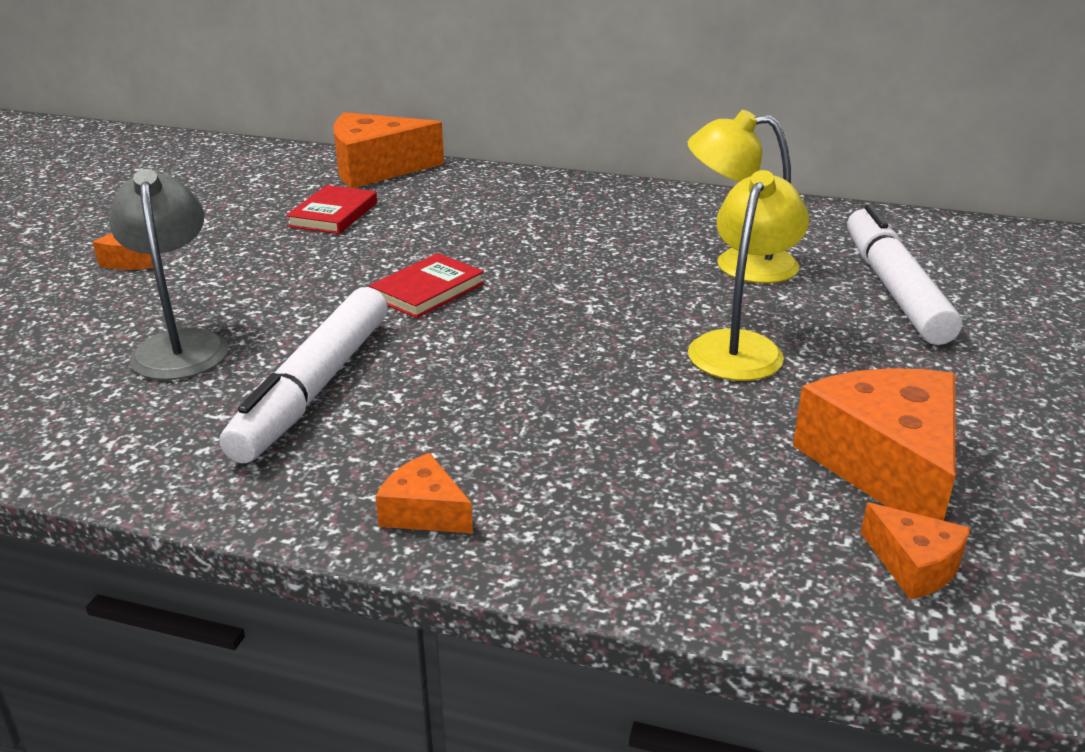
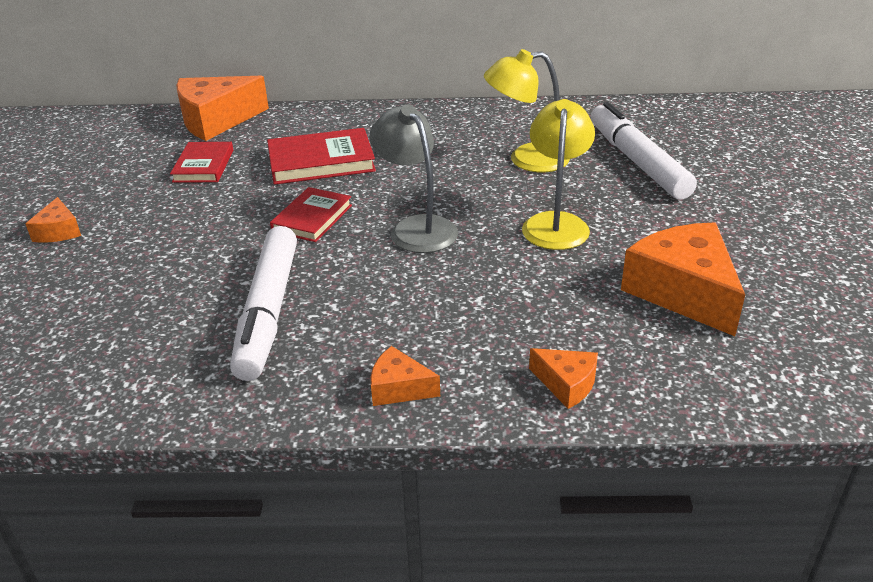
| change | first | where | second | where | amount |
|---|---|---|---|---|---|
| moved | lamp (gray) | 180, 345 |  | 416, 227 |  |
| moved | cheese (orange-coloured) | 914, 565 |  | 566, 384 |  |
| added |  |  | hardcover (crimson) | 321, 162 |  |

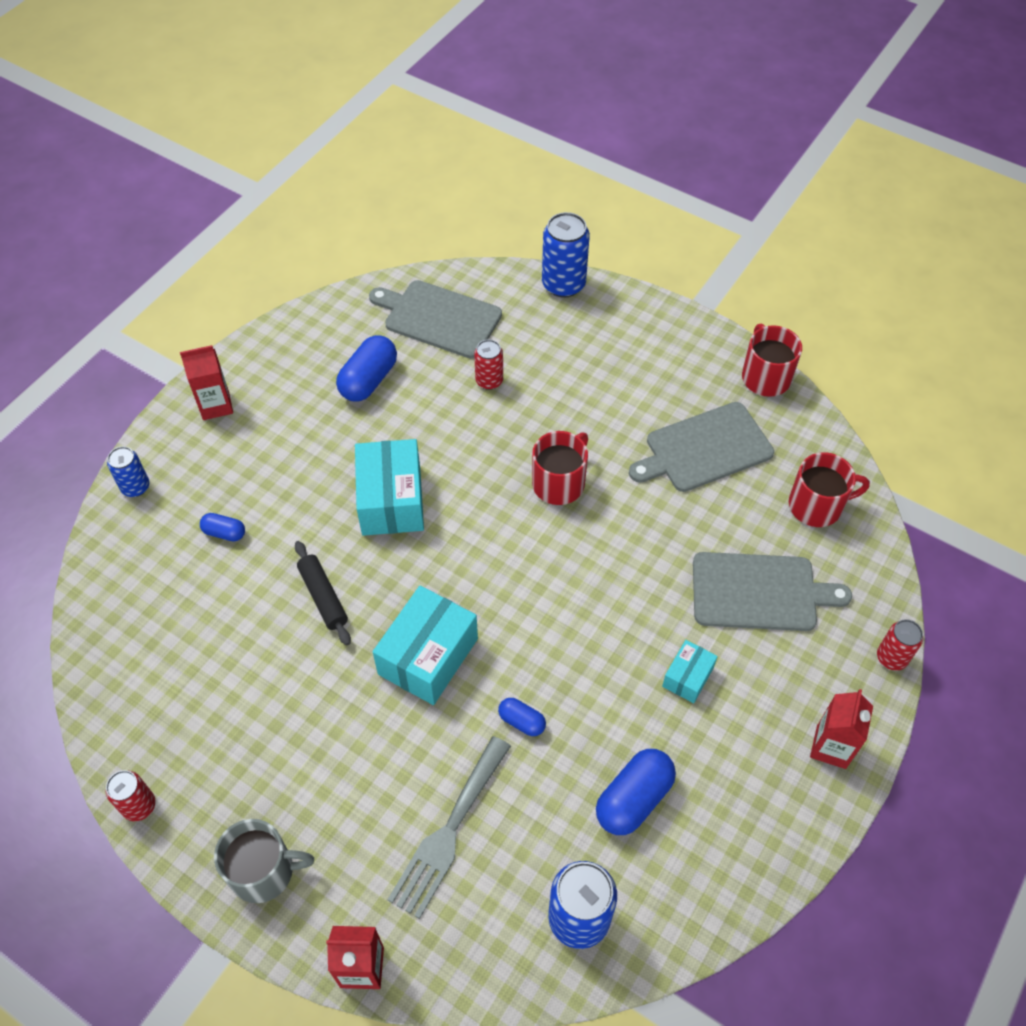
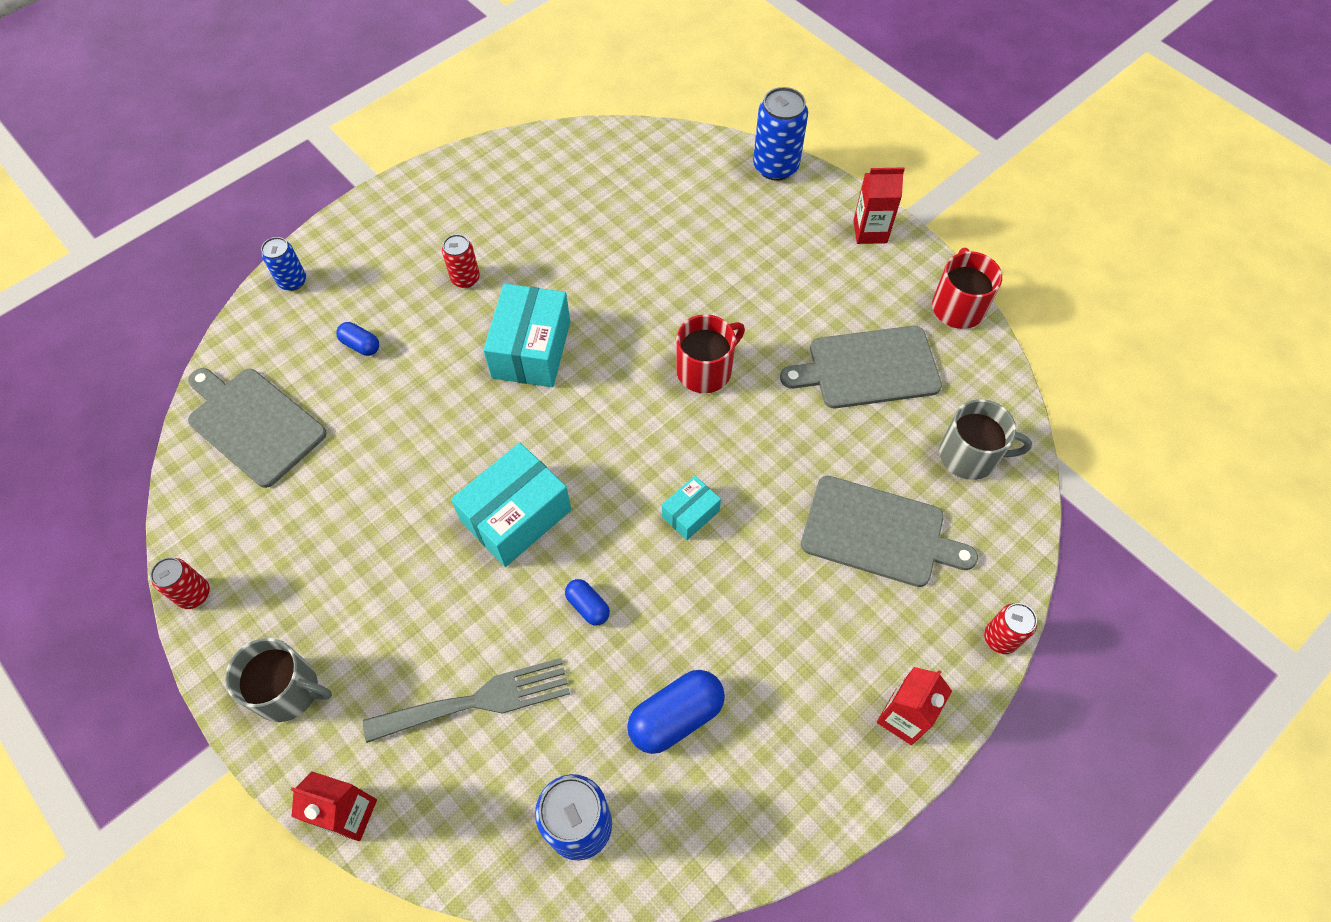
| change | first | where | second | where | amount |
|---|---|---|---|---|---|
| moved | bread board (gray) | 439, 318 |  | 254, 424 |  |
| removed | pill shape (royal blue) | 369, 380 |  |  |  |
| moved | tin (crimson) | 489, 381 |  | 465, 278 |  |
| moved | milk carton (crimson) | 216, 405 |  | 870, 231 |  |
| recoloured | tea mug (crimson) | 816, 506 | tea mug (gray) | 970, 455 |  |
| removed | rolling pin (ebony) | 323, 597 |  |  |  |
| moved | package (turquoise) | 687, 677 |  | 690, 514 |  |
| turned | table fork (gray) | 448, 832 |  | 478, 700 | 150 degrees counterclockwise |

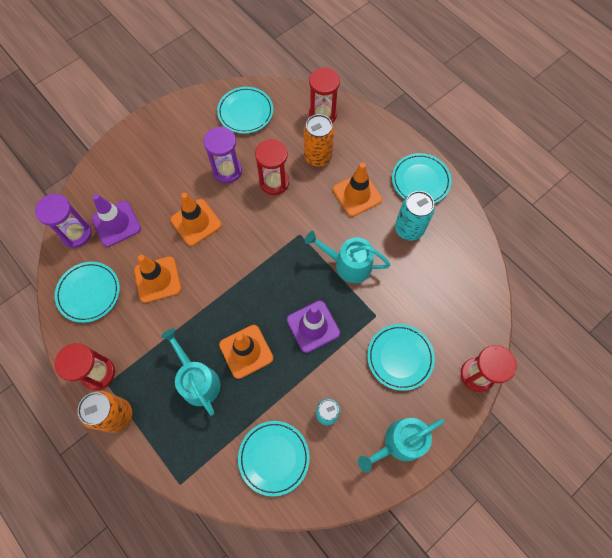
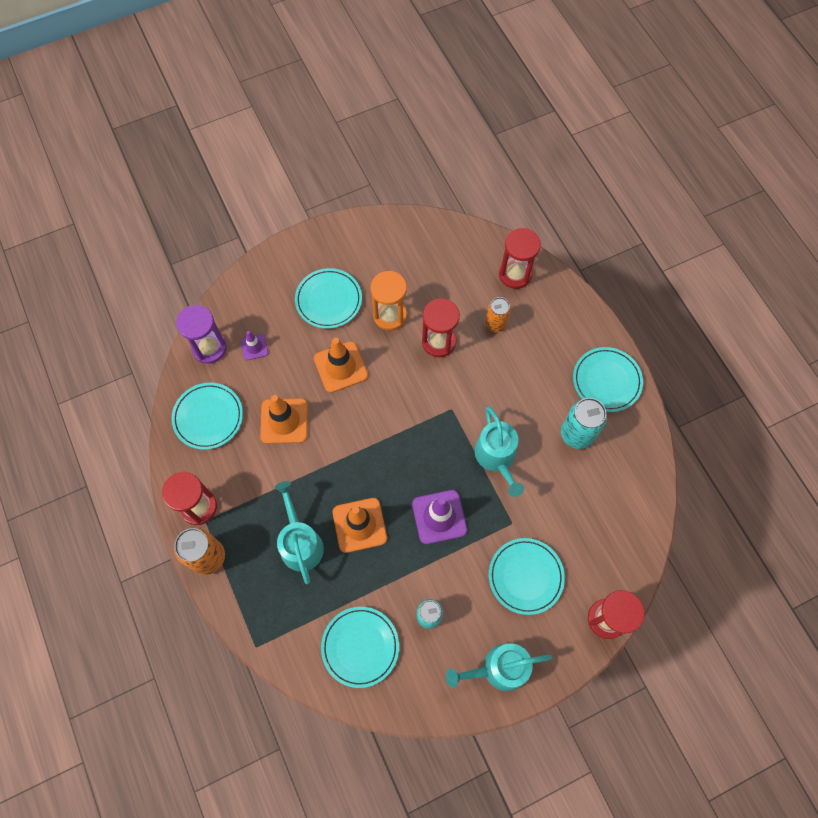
| change | first | where | second | where | amount |
|---|---|---|---|---|---|
| moved | dinner plate (turquoise) | 245, 112 |  | 328, 300 |  |
| resized | tin (orange-coloured) | 317, 157 |  | 496, 324 | x0.66 |
| recoloured | hourglass (royal purple) | 227, 170 | hourglass (orange-coloured) | 390, 315 |  |
| removed | traffic cone (orange-coloured) | 357, 194 |  |  |  |
| resized | traffic cone (royal purple) | 116, 223 |  | 254, 347 | x0.55 |
| turned | sprinkling can (turquoise) | 348, 264 |  | 497, 457 | 135 degrees counterclockwise |

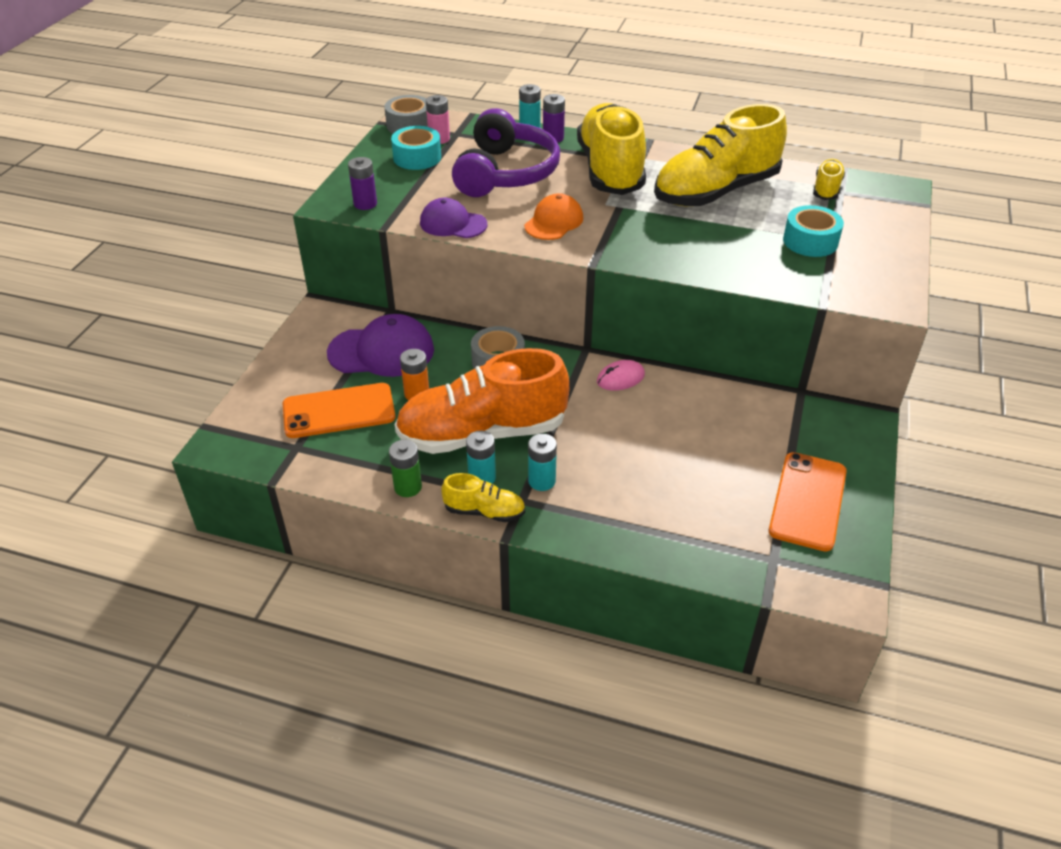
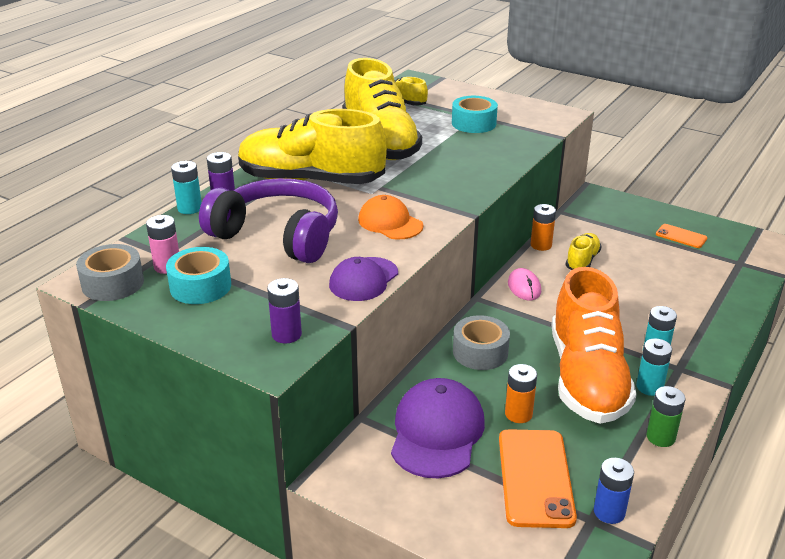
| change | first | where | second | where | amount |
|---|---|---|---|---|---|
| resized | smartphone (orange-coloured) | 808, 501 |  | 681, 236 | x0.53 |
| moved | sneaker (bright yellow) | 484, 511 |  | 582, 261 |  |
| added |  |  | battery (orange-coloured) | 541, 245 |  |
| added |  |  | battery (royal blue) | 609, 512 |  |

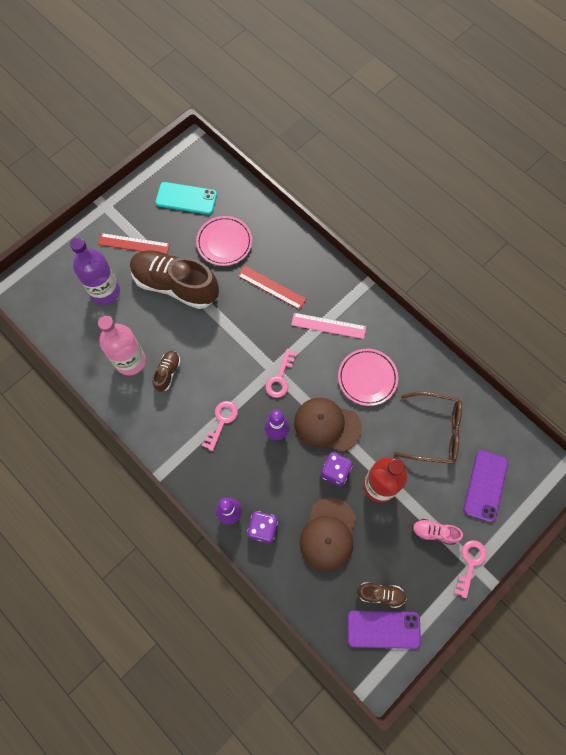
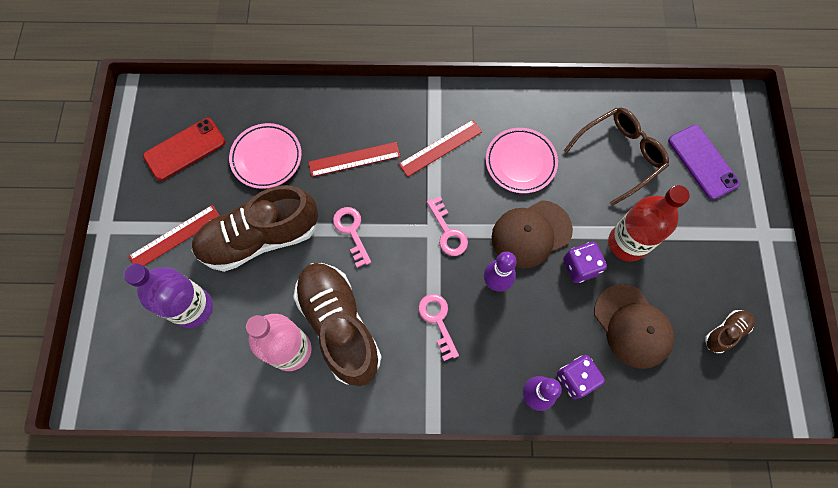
| change | first | where | second | where | amount |
|---|---|---|---|---|---|
| recoloured | smartphone (turquoise) | 186, 198 | smartphone (crimson) | 185, 149 |  |
| recoloured | measuring stick (pink) | 328, 325 | measuring stick (crimson) | 440, 148 |  |
| resized | sneaker (russet) | 167, 373 |  | 339, 326 | x2.25 |
| removed | sneaker (pink) | 434, 532 |  |  |  |
| moved | door key (pink) | 470, 563 |  | 351, 231 |  |
| removed | smartphone (royal purple) | 383, 629 |  |  |  |

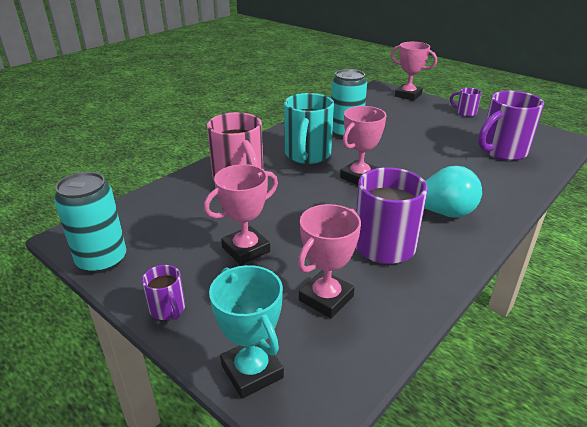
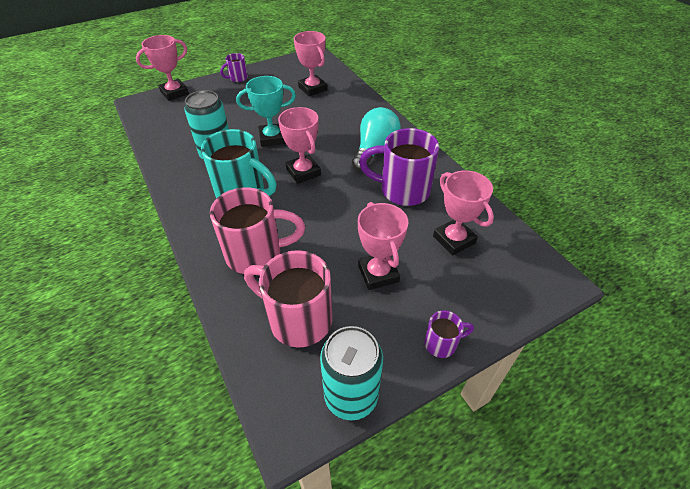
| change | first | where | second | where | amount |
|---|---|---|---|---|---|
| replaced | tea mug (royal purple) | 501, 151 | award cup (pink) | 312, 88 |  |
| moved | award cup (turquoise) | 252, 371 |  | 272, 138 |  |
| added |  |  | tea mug (pink) | 298, 319 |  |

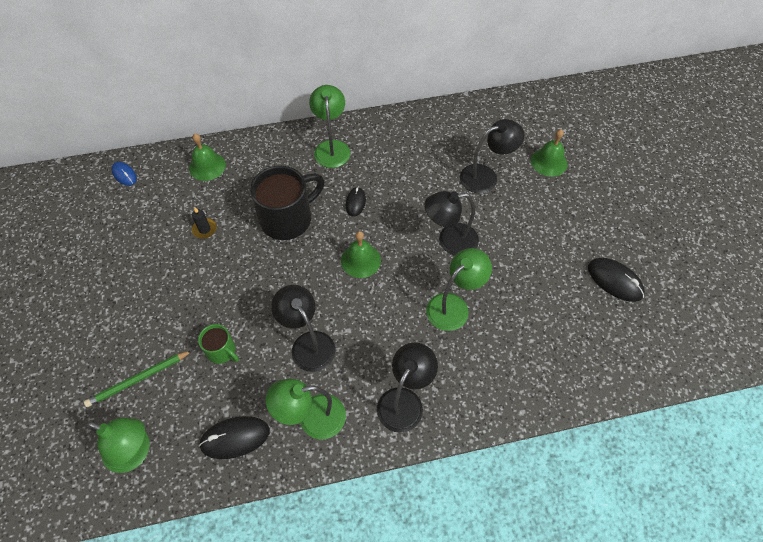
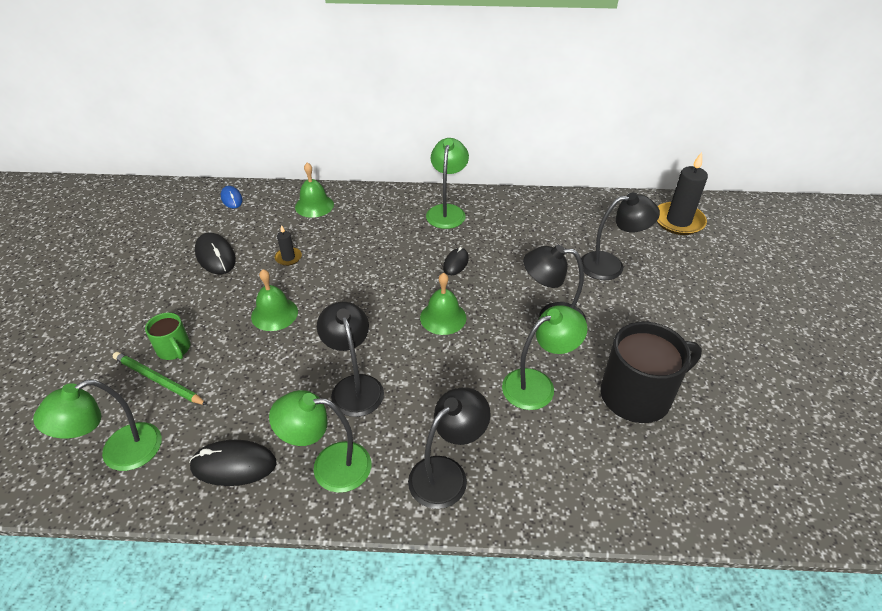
| change | first | where | second | where | amount |
|---|---|---|---|---|---|
| moved | school bell (leaf-green) | 549, 162 |  | 274, 314 |  |
| moved | tea mug (ebony) | 288, 219 |  | 637, 395 |  |
| moved | mouse (ebony) | 615, 281 |  | 215, 256 |  |
| moved | tea mug (leaf-green) | 222, 351 |  | 174, 349 |  |
| turned | wooden pencil (leaf-green) | 138, 379 |  | 158, 380 | 45 degrees clockwise |
| turned | lamp (leaf-green) | 135, 453 |  | 119, 453 | 105 degrees clockwise |
| added |  |  | candle (ebony) | 678, 221 |  |

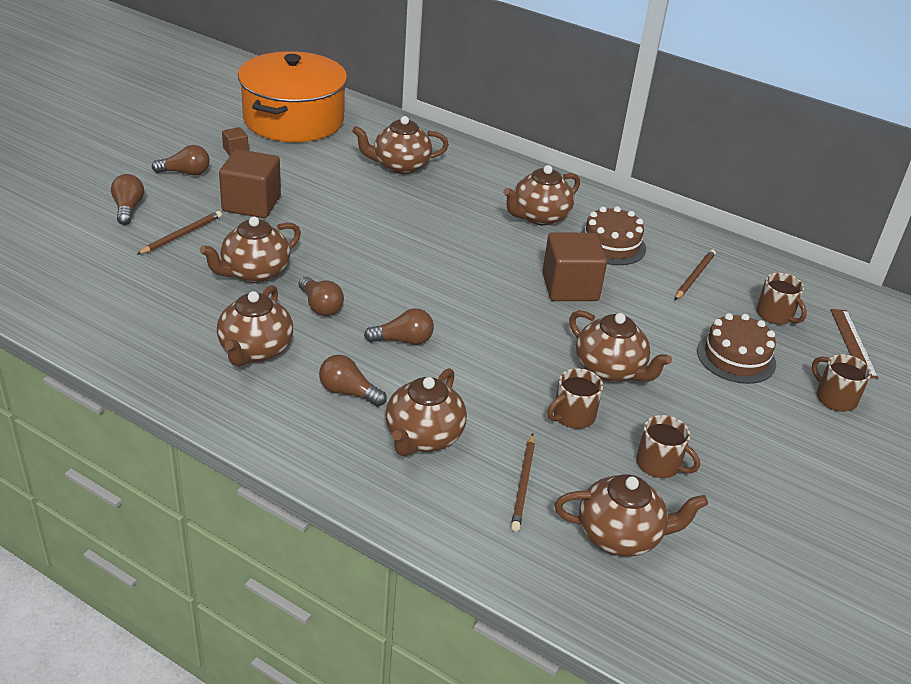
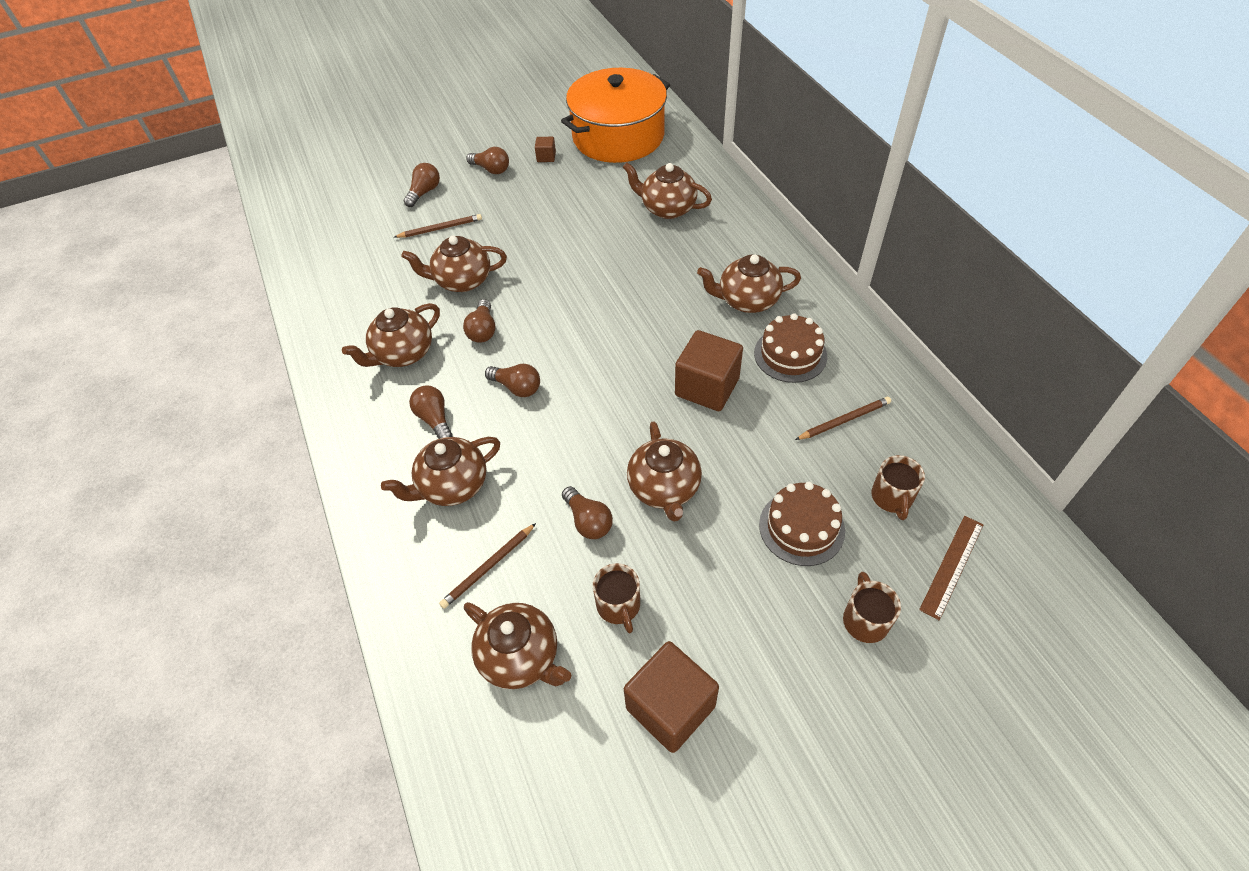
| change | first | where | second | where | amount |
|---|---|---|---|---|---|
| moved | solid cube (russet) | 251, 204 |  | 670, 707 |  |
| replaced | tea mug (russet) | 573, 416 | bulb (russet) | 588, 521 |  |

